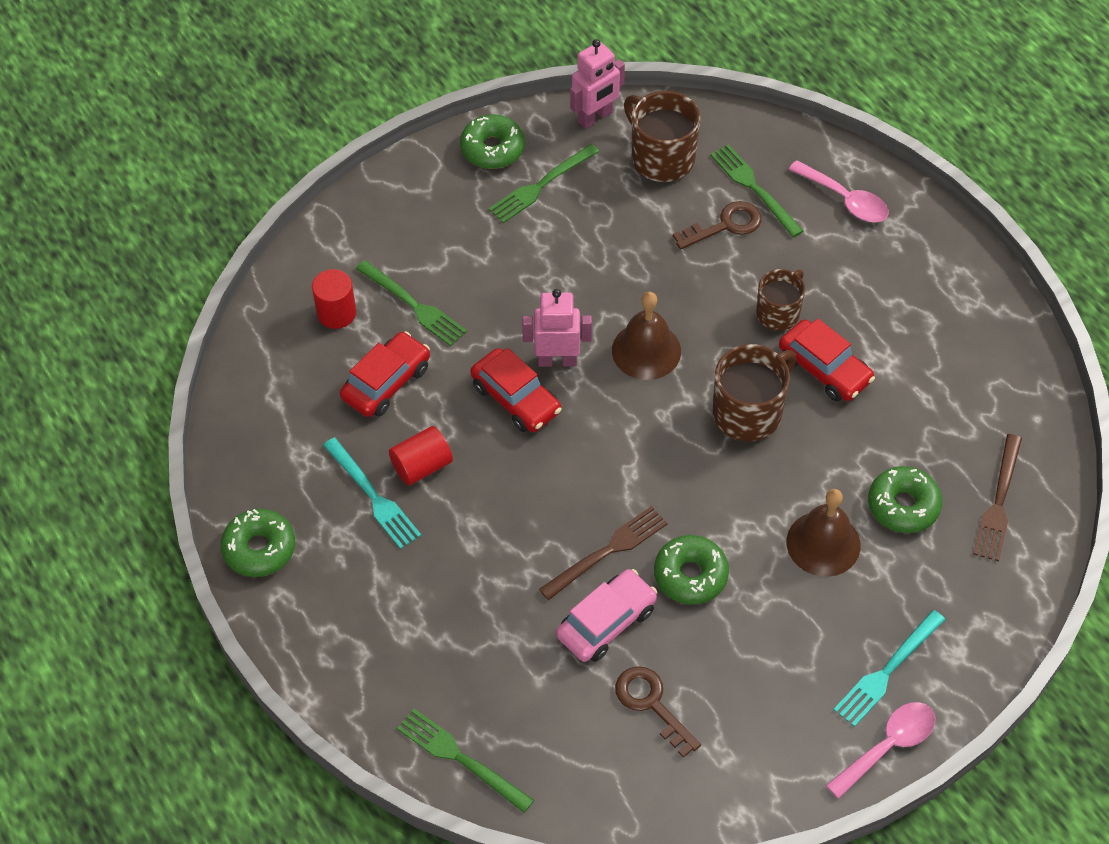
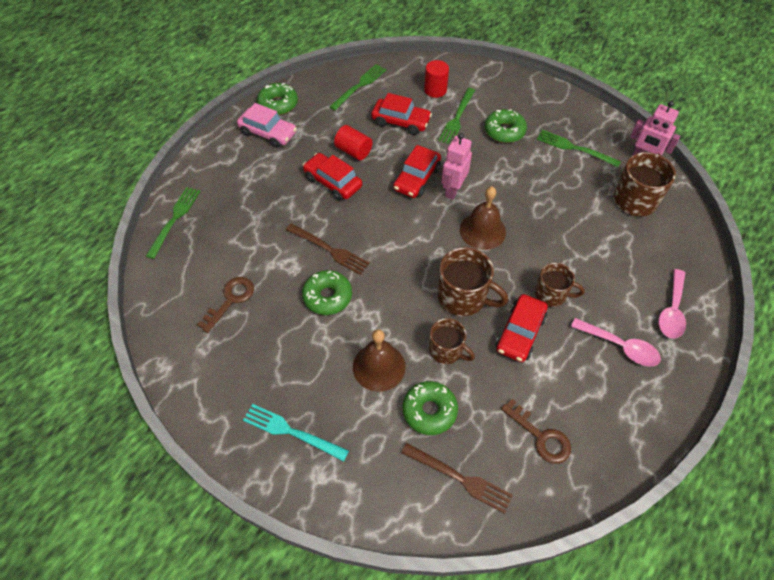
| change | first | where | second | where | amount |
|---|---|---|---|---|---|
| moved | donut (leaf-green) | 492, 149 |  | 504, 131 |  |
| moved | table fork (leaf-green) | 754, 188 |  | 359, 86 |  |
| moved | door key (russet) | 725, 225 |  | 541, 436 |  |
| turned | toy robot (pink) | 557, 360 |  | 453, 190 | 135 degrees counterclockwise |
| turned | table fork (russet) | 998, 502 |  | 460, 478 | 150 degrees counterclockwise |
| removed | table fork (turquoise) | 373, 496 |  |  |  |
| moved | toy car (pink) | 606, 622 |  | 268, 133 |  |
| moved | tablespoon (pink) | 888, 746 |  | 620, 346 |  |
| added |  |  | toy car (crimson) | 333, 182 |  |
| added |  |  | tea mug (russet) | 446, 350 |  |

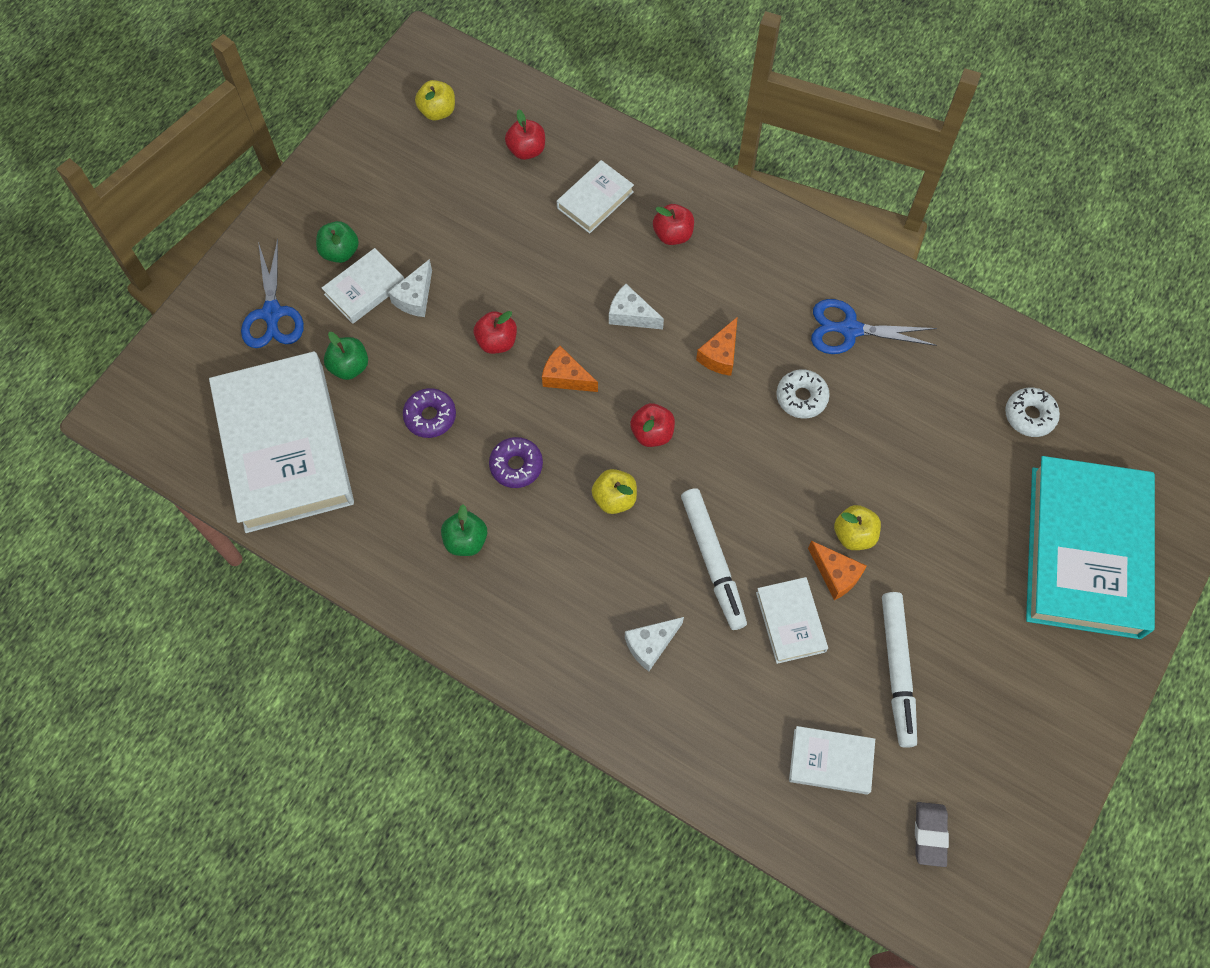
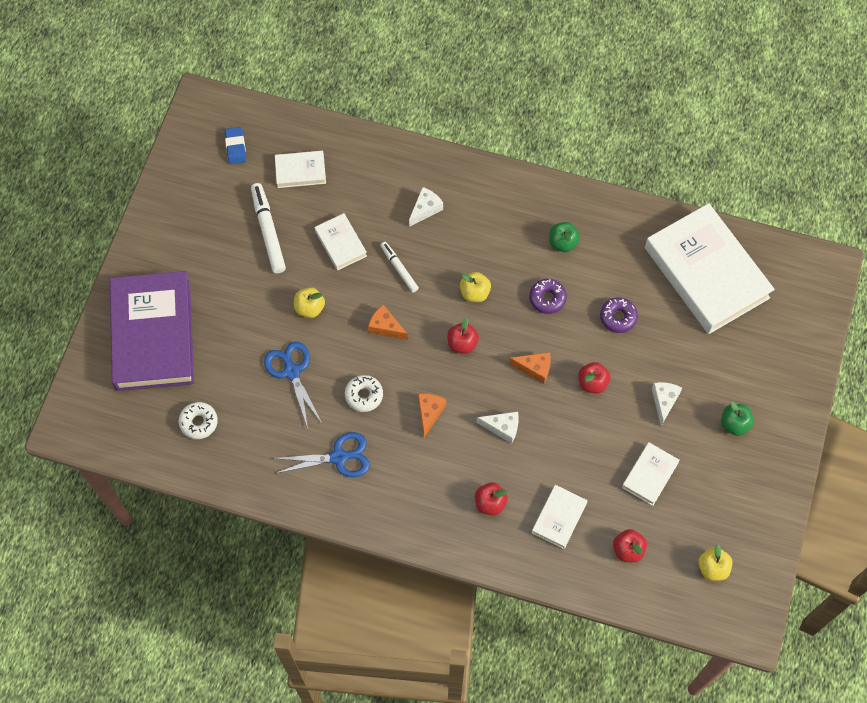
| change | first | where | second | where | amount |
|---|---|---|---|---|---|
| moved | pair of scissors (royal blue) | 272, 314 |  | 292, 371 |  |
| moved | hardcover (pure white) | 365, 289 |  | 650, 475 |  |
| removed | toy apple (leaf-green) | 349, 366 |  |  |  |
| recoloured | hardcover (turquoise) | 1084, 551 | hardcover (royal purple) | 153, 335 |  |
| resized | marker pen (pure white) | 713, 561 |  | 399, 268 | x0.61 |
| moved | cheese (orange-coloured) | 835, 574 |  | 385, 327 |  |
| recoloured | eraser (gray) | 930, 834 | eraser (royal blue) | 235, 147 |  |

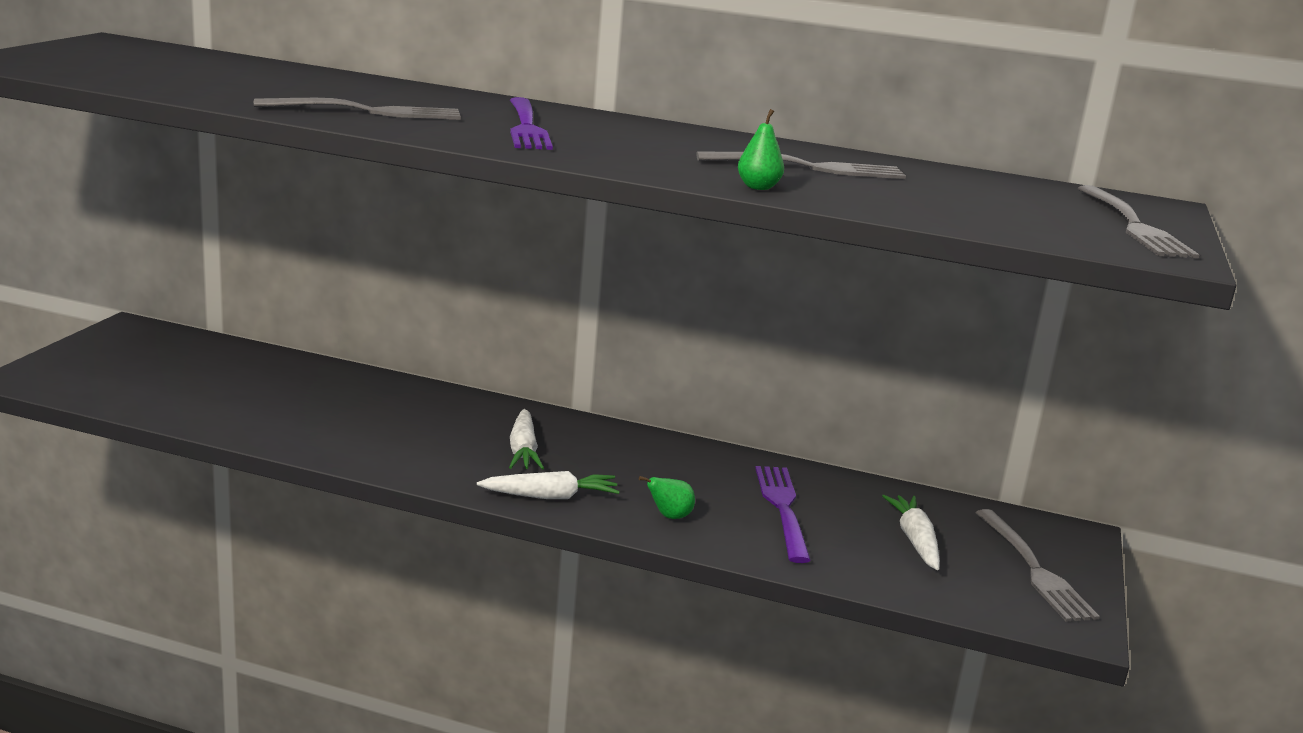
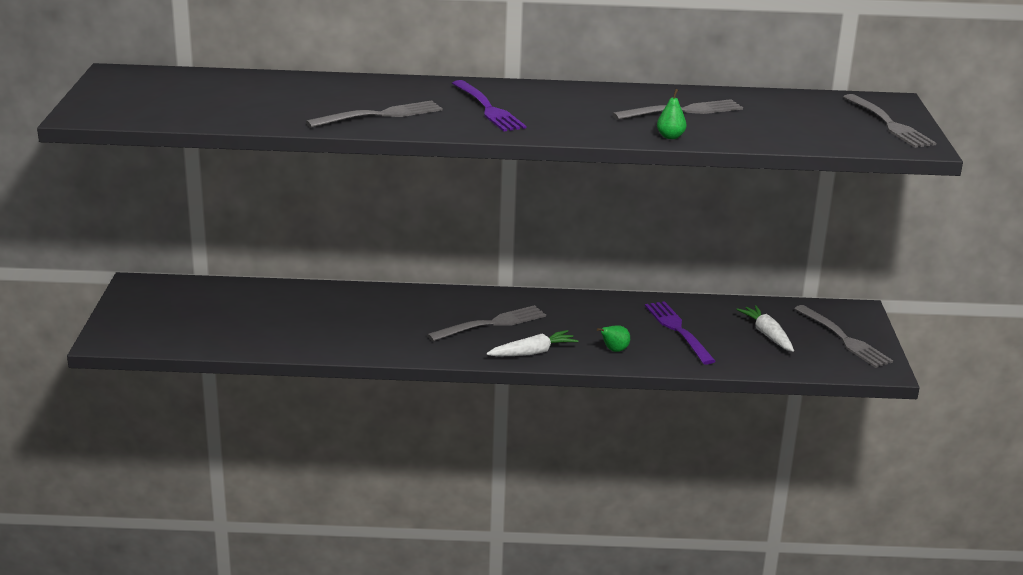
| change | first | where | second | where | amount |
|---|---|---|---|---|---|
| replaced | toy carrot (pure white) | 523, 450 | table fork (gray) | 491, 324 |  |

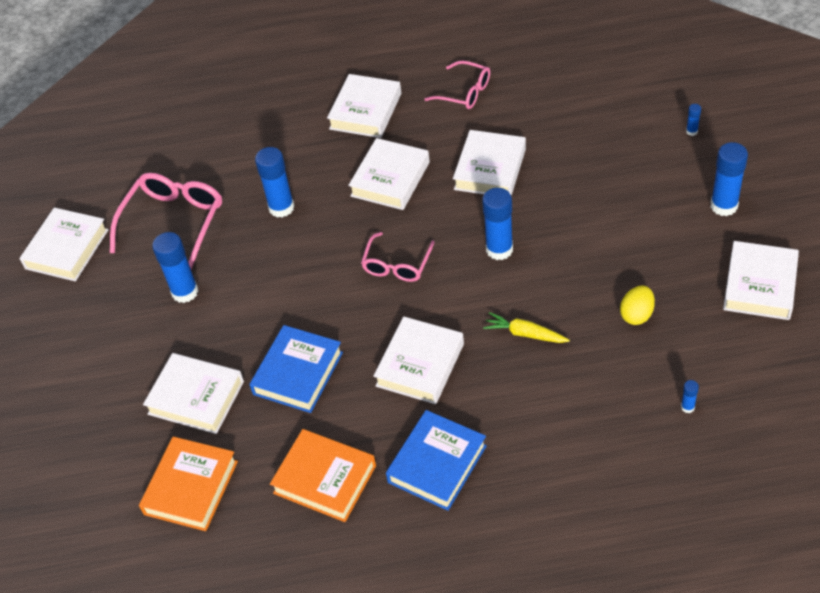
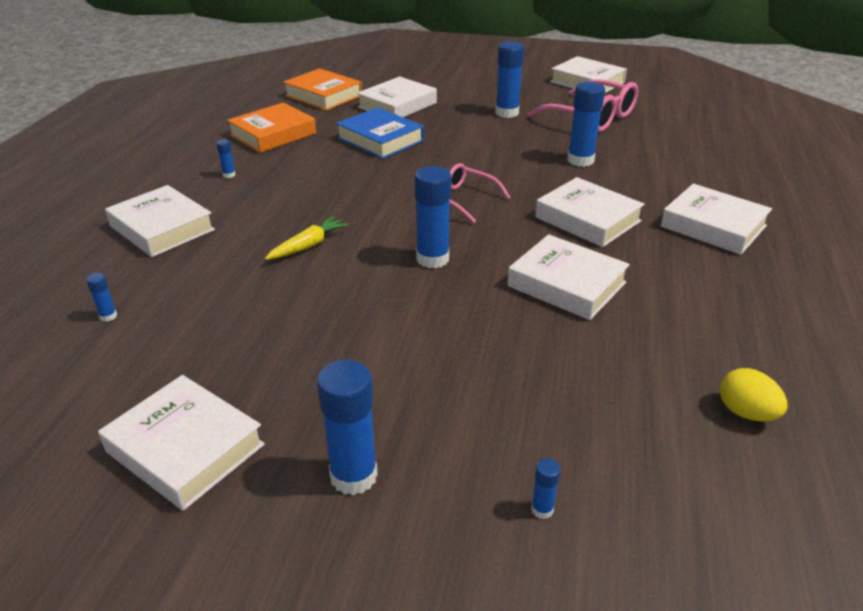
| change | first | where | second | where | amount |
|---|---|---|---|---|---|
| removed | spectacles (pink) | 465, 92 |  |  |  |
| moved | egg shape (bright yellow) | 636, 315 |  | 746, 413 |  |
| moved | hardcover (pure white) | 420, 365 |  | 162, 228 |  |
| replaced | hardcover (royal blue) | 437, 464 | glue (royal blue) | 229, 175 |  |

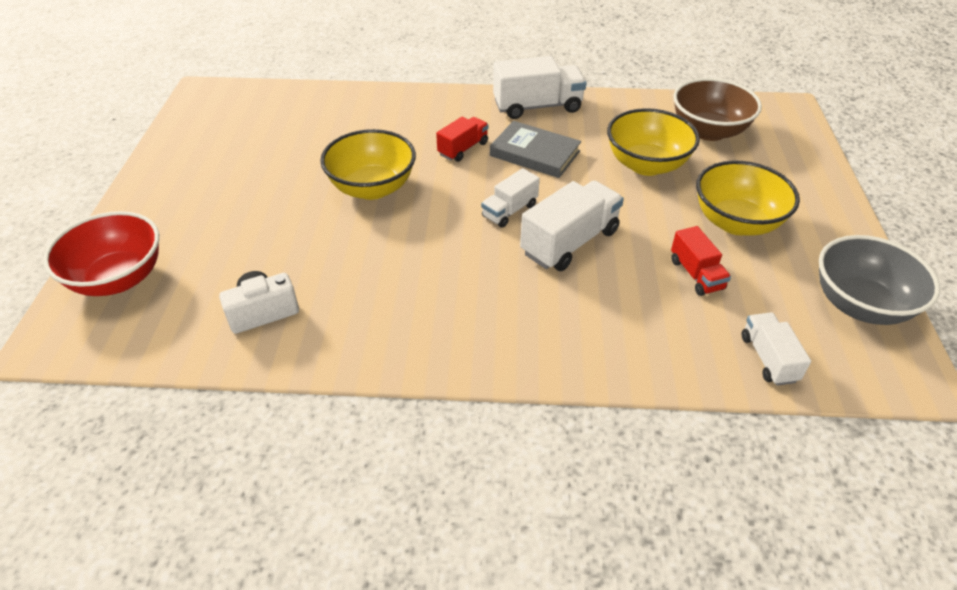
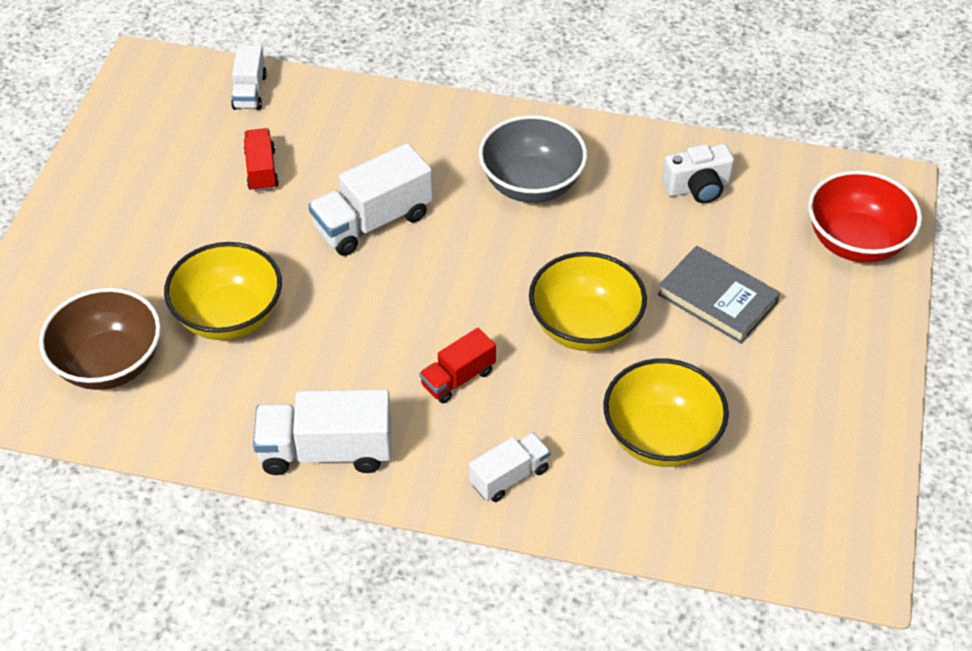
| change | first | where | second | where | amount |
|---|---|---|---|---|---|
| moved | hardcover (gray) | 534, 153 |  | 717, 298 |  |
| moved | deep dish (bright yellow) | 736, 222 |  | 661, 437 |  |
| moved | lorry (pure white) | 509, 211 |  | 509, 476 |  |
| moved | deep dish (gray) | 860, 305 |  | 531, 184 |  |

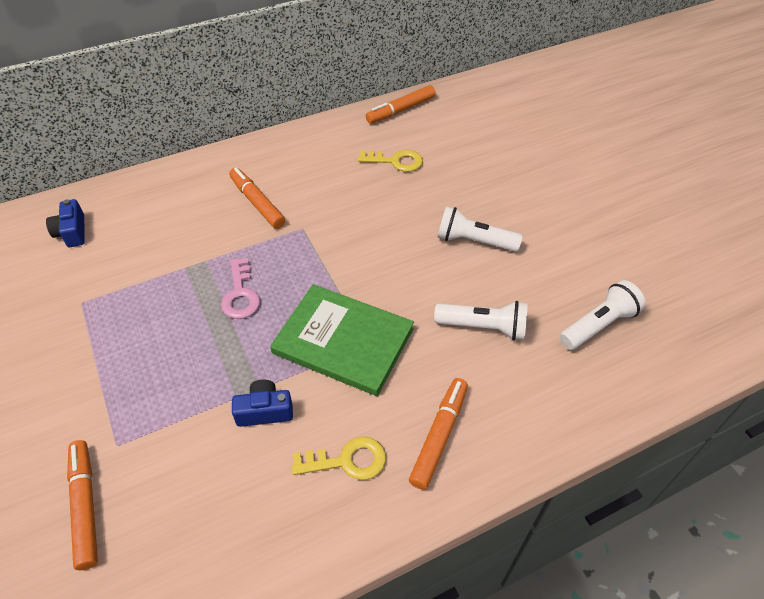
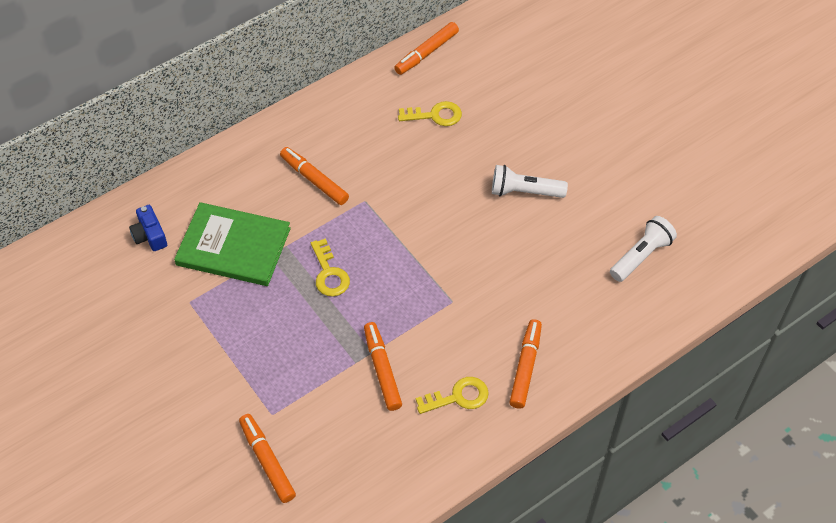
| change | first | where | second | where | amount |
|---|---|---|---|---|---|
| recoloured | door key (pink) | 240, 294 | door key (bright yellow) | 329, 273 |  |
| moved | hardcover (leaf-green) | 343, 341 |  | 233, 246 |  |
| removed | pocket torch (pure white) | 483, 327 |  |  |  |
| replaced | camera (royal blue) | 264, 411 | marker pen (orange-coloured) | 382, 369 |  |

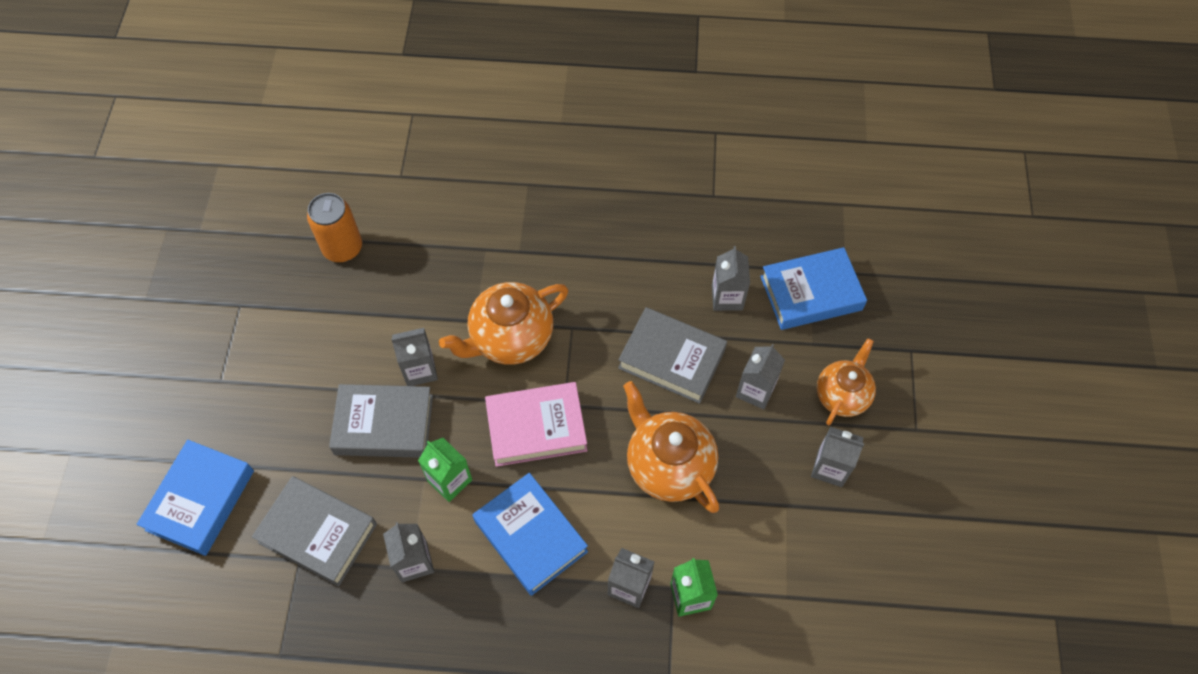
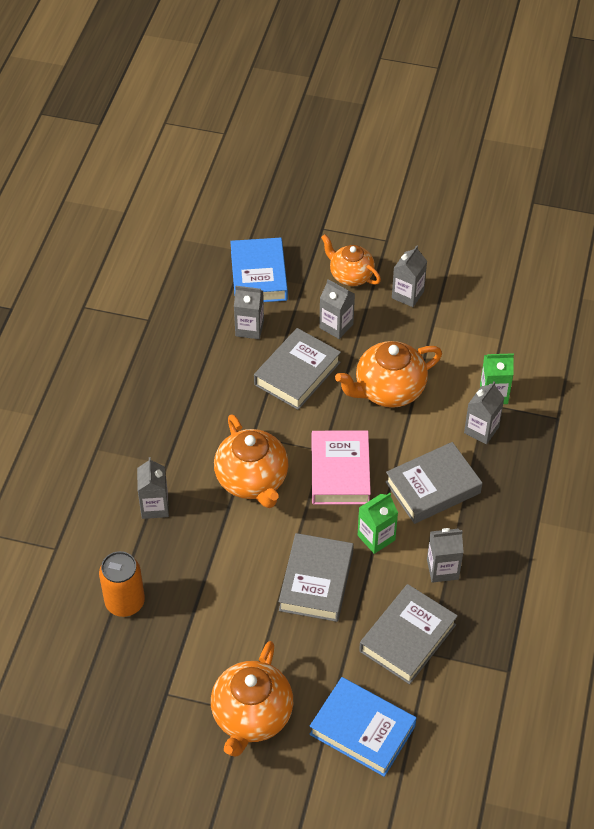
| change | first | where | second | where | amount |
|---|---|---|---|---|---|
| moved | milk carton (gray) | 420, 370 |  | 155, 506 |  |
| recoloured | hardcover (royal blue) | 530, 536 | hardcover (gray) | 433, 487 |  |
| added |  |  | teapot (orange-coloured) | 251, 716 |  |

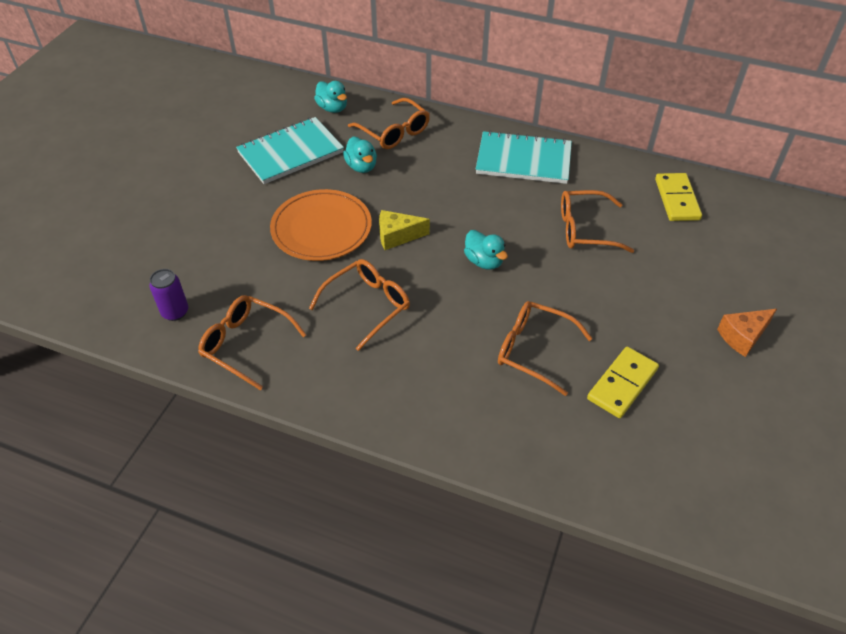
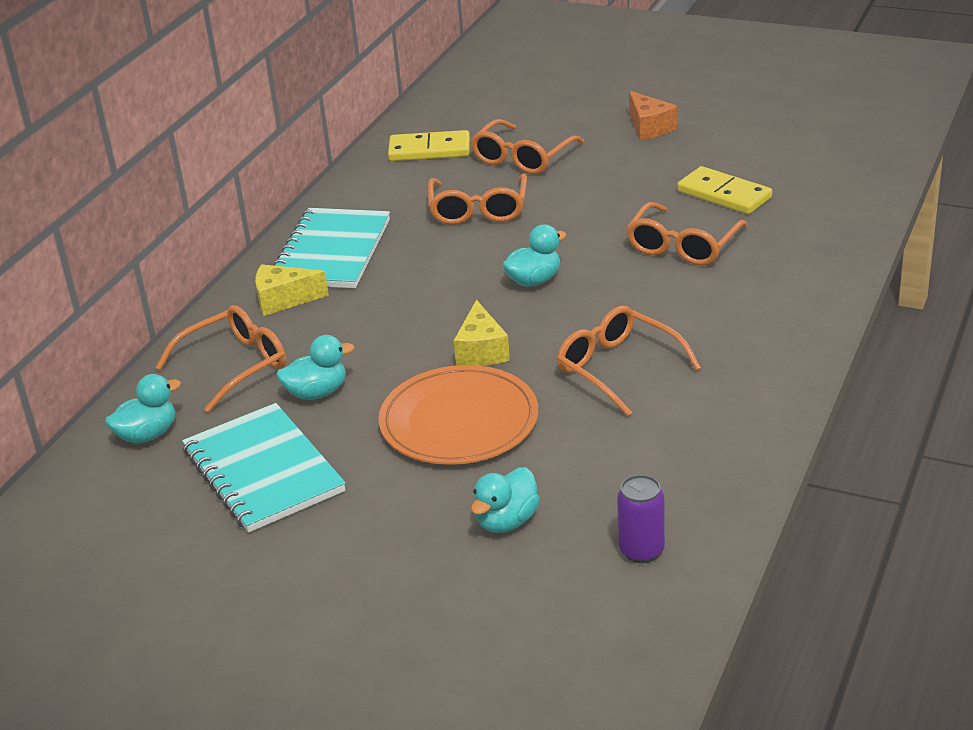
| change | first | where | second | where | amount |
|---|---|---|---|---|---|
| moved | spectacles (orange-coloured) | 246, 344 |  | 522, 158 |  |
| added |  |  | cheese (bright yellow) | 283, 300 |  |
| added |  |  | duck (turquoise) | 506, 521 |  |

